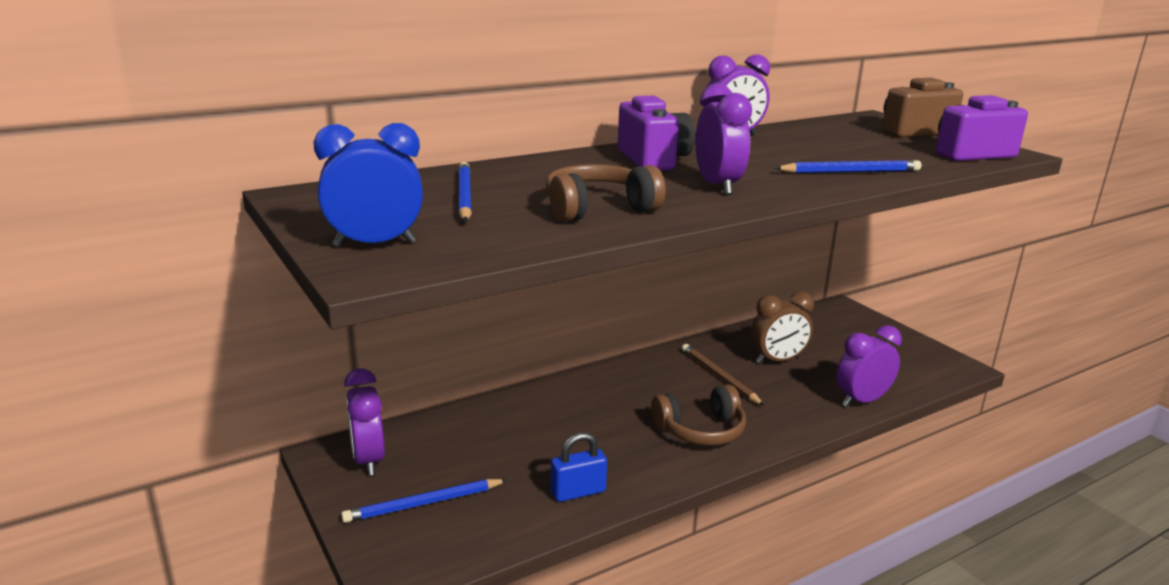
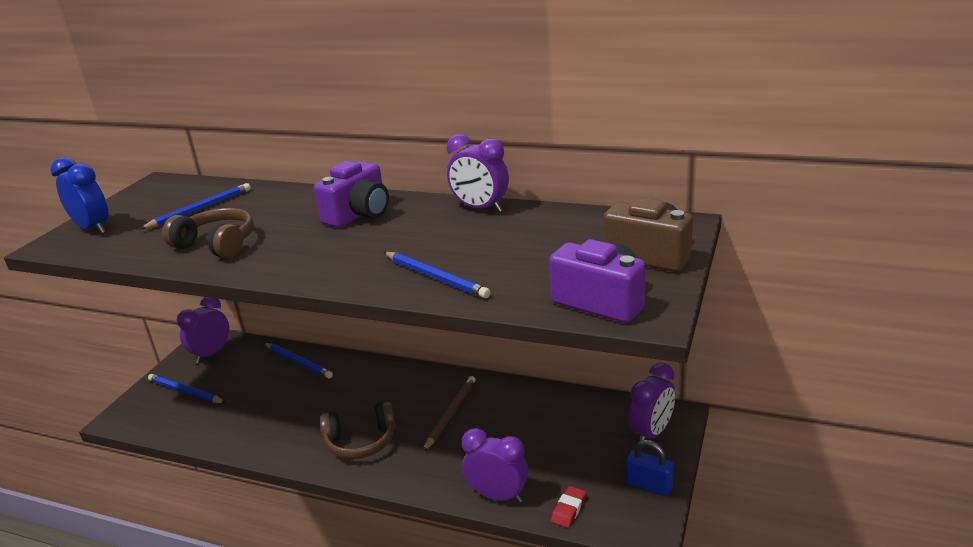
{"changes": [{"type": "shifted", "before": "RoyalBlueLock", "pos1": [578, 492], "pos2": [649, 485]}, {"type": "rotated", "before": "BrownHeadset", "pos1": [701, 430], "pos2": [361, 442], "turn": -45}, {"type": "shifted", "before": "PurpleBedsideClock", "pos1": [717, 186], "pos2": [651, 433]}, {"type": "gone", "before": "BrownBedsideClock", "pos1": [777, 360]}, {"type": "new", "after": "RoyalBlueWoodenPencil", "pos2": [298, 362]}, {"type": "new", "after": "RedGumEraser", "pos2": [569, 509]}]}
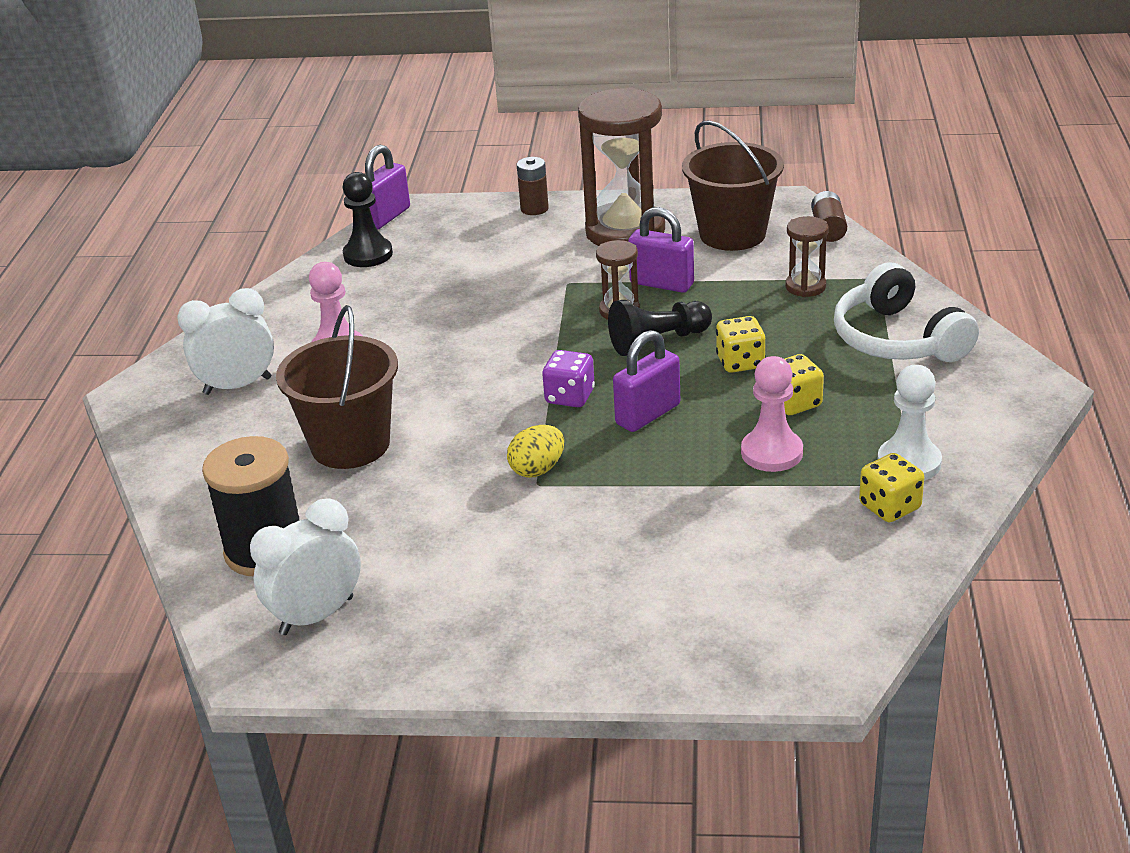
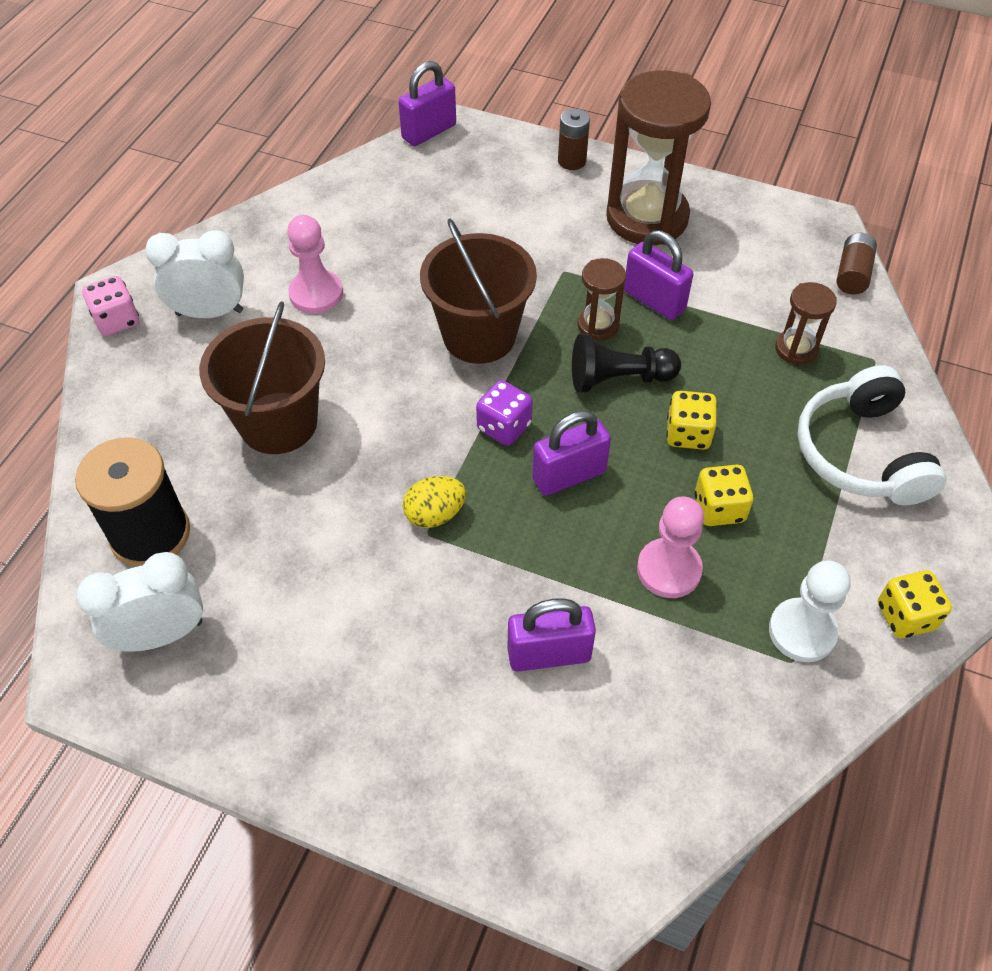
{"changes": [{"type": "gone", "before": "BlackPawn", "pos1": [368, 254]}, {"type": "shifted", "before": "BrownSandBucket", "pos1": [732, 234], "pos2": [479, 336]}, {"type": "shifted", "before": "BrightYellowGameDie", "pos1": [889, 507], "pos2": [905, 616]}, {"type": "new", "after": "RosePinkGameDie", "pos2": [117, 320]}, {"type": "new", "after": "PurpleLock", "pos2": [549, 654]}]}
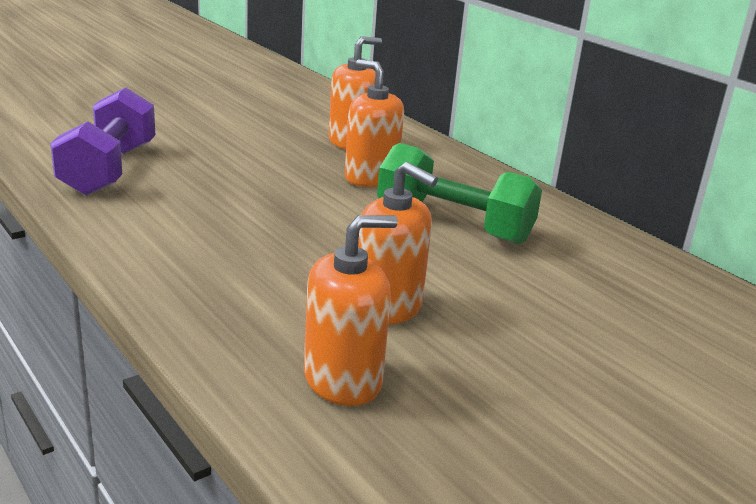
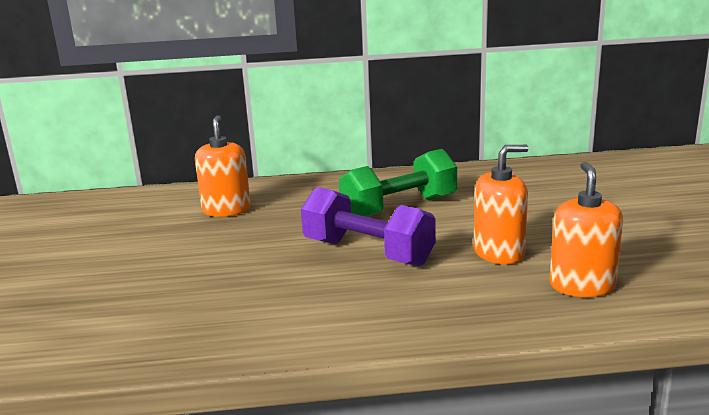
{"changes": [{"type": "shifted", "before": "PurpleDumbbell", "pos1": [109, 169], "pos2": [368, 252]}, {"type": "gone", "before": "OrangePumpBottle", "pos1": [371, 178]}]}
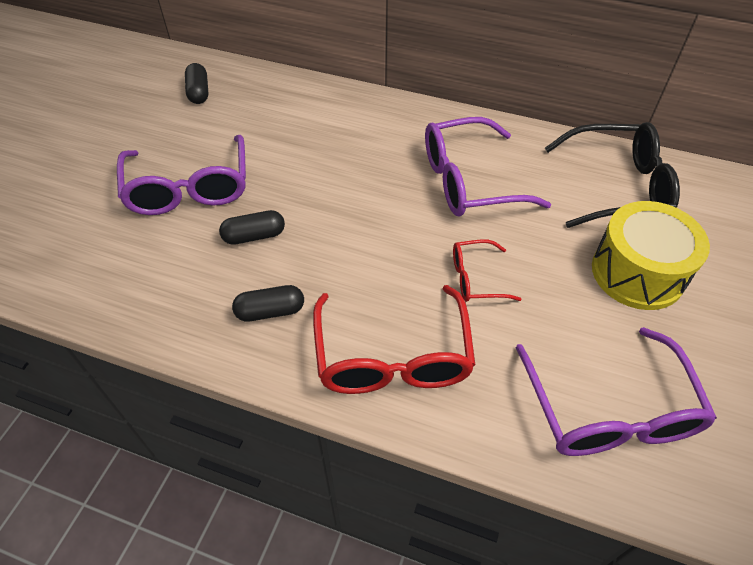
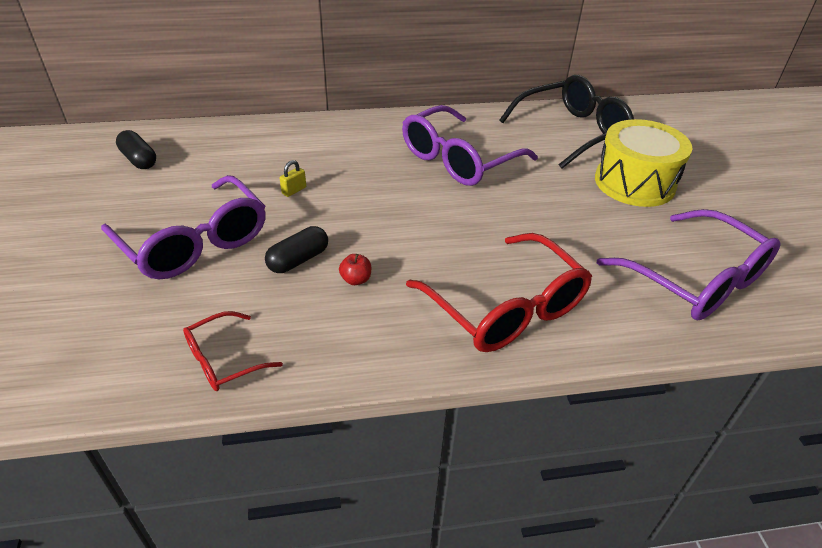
{"changes": [{"type": "gone", "before": "BlackCapsule", "pos1": [270, 311]}, {"type": "shifted", "before": "RedGlasses", "pos1": [476, 278], "pos2": [224, 360]}, {"type": "new", "after": "BrightYellowLock", "pos2": [294, 190]}, {"type": "new", "after": "RedToyApple", "pos2": [356, 279]}]}
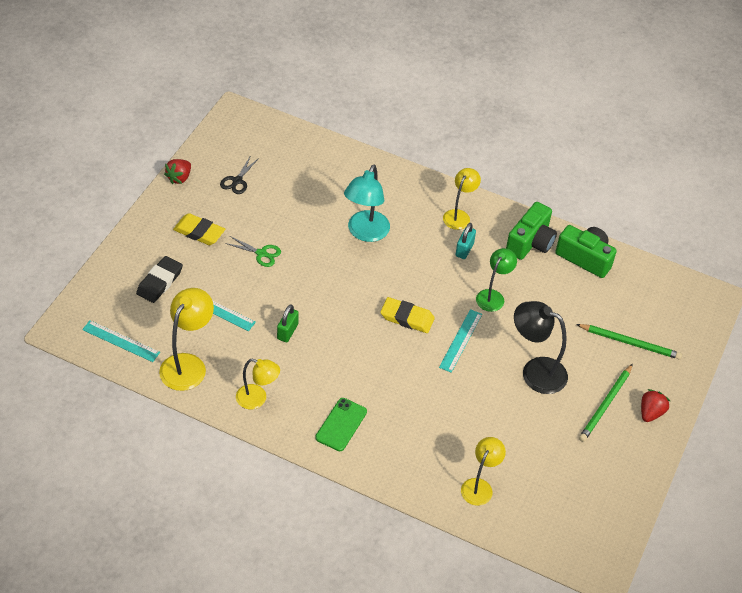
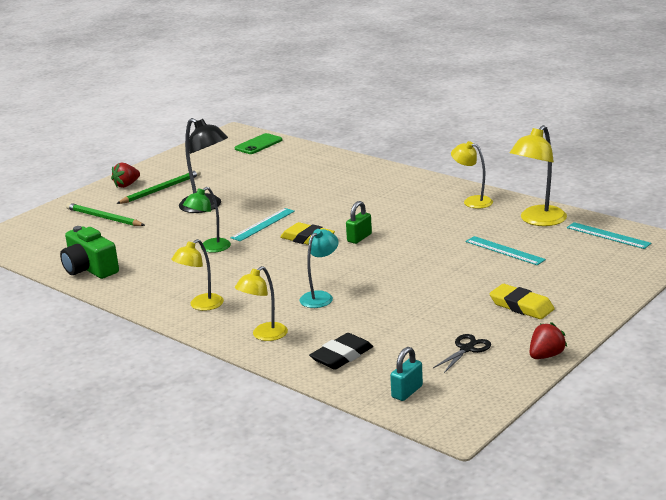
{"changes": [{"type": "shifted", "before": "BlackGumEraser", "pos1": [159, 282], "pos2": [342, 356]}, {"type": "gone", "before": "GreenShears", "pos1": [261, 253]}, {"type": "shifted", "before": "GreenLock", "pos1": [287, 332], "pos2": [359, 238]}, {"type": "shifted", "before": "GreenSmartphone", "pos1": [341, 424], "pos2": [258, 144]}, {"type": "scaled", "before": "TurquoiseDeskLamp", "pos1": [365, 233], "pos2": [320, 297], "scale": 0.66}, {"type": "shifted", "before": "TurquoiseLock", "pos1": [464, 250], "pos2": [407, 392]}, {"type": "shifted", "before": "BrightYellowDeskLamp", "pos1": [479, 486], "pos2": [264, 335]}, {"type": "gone", "before": "GreenCompactCamera", "pos1": [530, 242]}]}
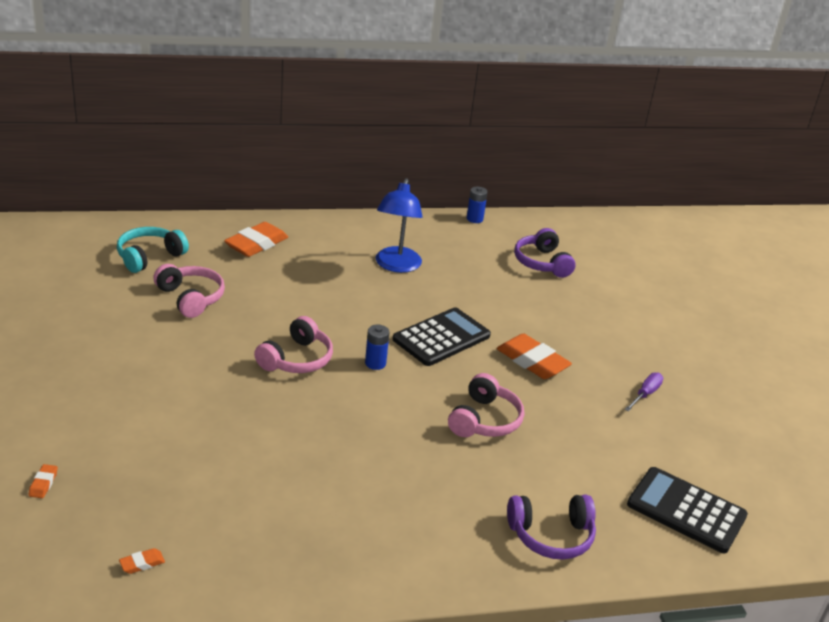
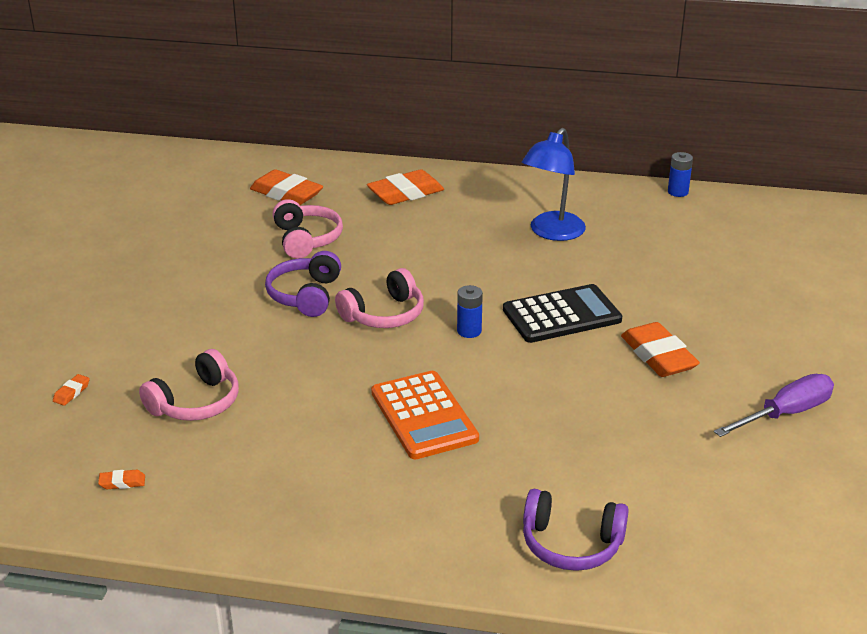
{"changes": [{"type": "swapped", "before": "TurquoiseHeadset", "after": "OrangeGumEraser", "pos1": [149, 257], "pos2": [286, 194]}, {"type": "shifted", "before": "RosePinkHeadset", "pos1": [484, 420], "pos2": [196, 403]}, {"type": "shifted", "before": "PurpleHeadset", "pos1": [542, 263], "pos2": [305, 295]}, {"type": "scaled", "before": "PurpleScrewdriver", "pos1": [645, 394], "pos2": [785, 413], "scale": 1.63}, {"type": "gone", "before": "BlackPocketCalculator", "pos1": [686, 510]}, {"type": "new", "after": "OrangePocketCalculator", "pos2": [424, 416]}]}
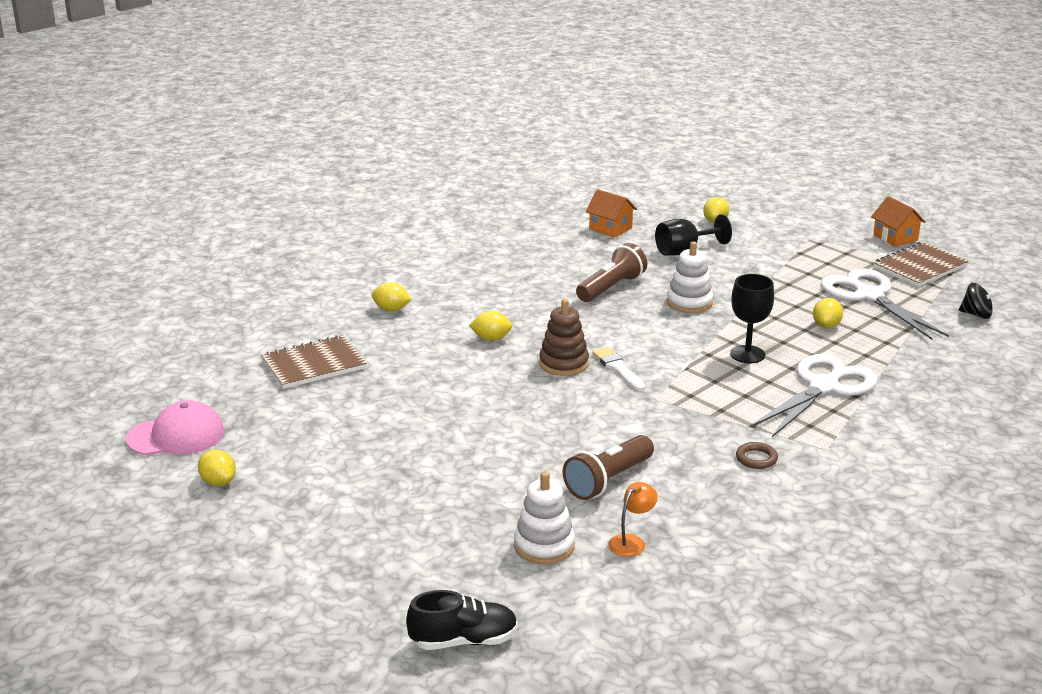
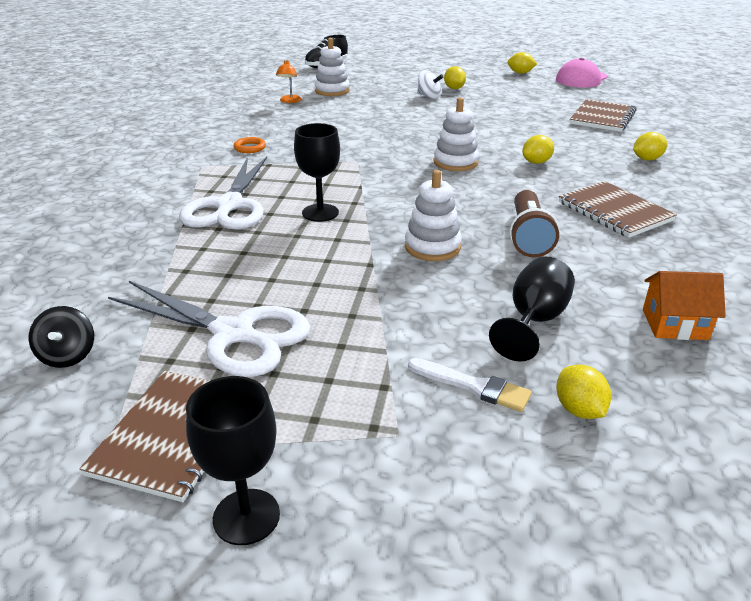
{"changes": [{"type": "repainted", "before": "BrownStackingRings", "after": "PureWhiteStackingRings", "pos1": [564, 363], "pos2": [455, 162]}, {"type": "gone", "before": "BrownPocketTorch", "pos1": [608, 480]}, {"type": "shifted", "before": "PureWhitePaintBrush", "pos1": [618, 368], "pos2": [473, 386]}, {"type": "repainted", "before": "BrownRing", "after": "OrangeRing", "pos1": [756, 458], "pos2": [250, 148]}, {"type": "shifted", "before": "BrightYellowCitrusFruit", "pos1": [826, 326], "pos2": [454, 88]}, {"type": "swapped", "before": "OrangeToyHouse", "after": "BlackGoblet", "pos1": [895, 237], "pos2": [246, 516]}, {"type": "rotated", "before": "BlackSpinningTop", "pos1": [976, 314], "pos2": [68, 356], "turn": -90}, {"type": "new", "after": "PureWhiteSpinningTop", "pos2": [429, 96]}, {"type": "new", "after": "BrownNotebook", "pos2": [614, 211]}]}
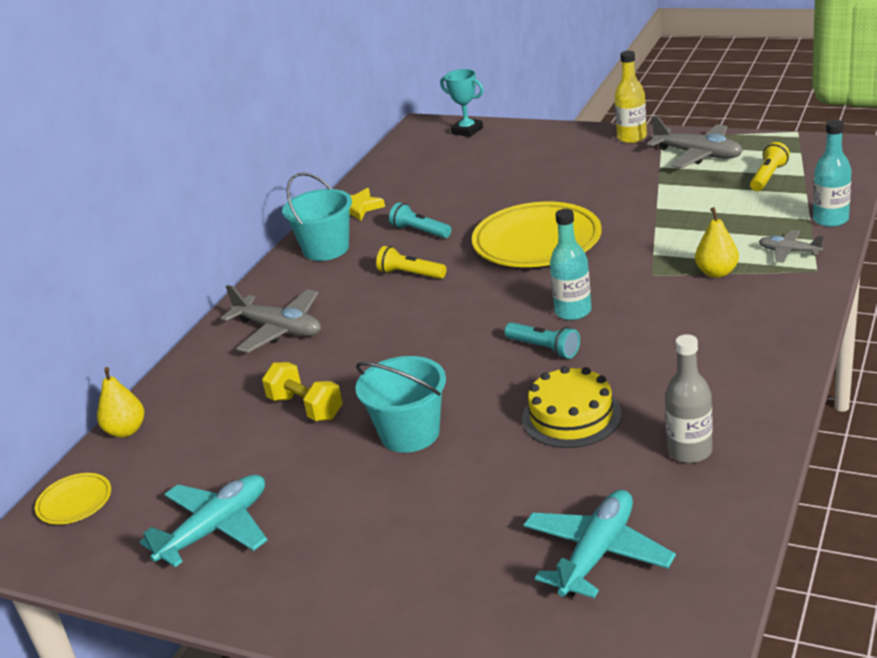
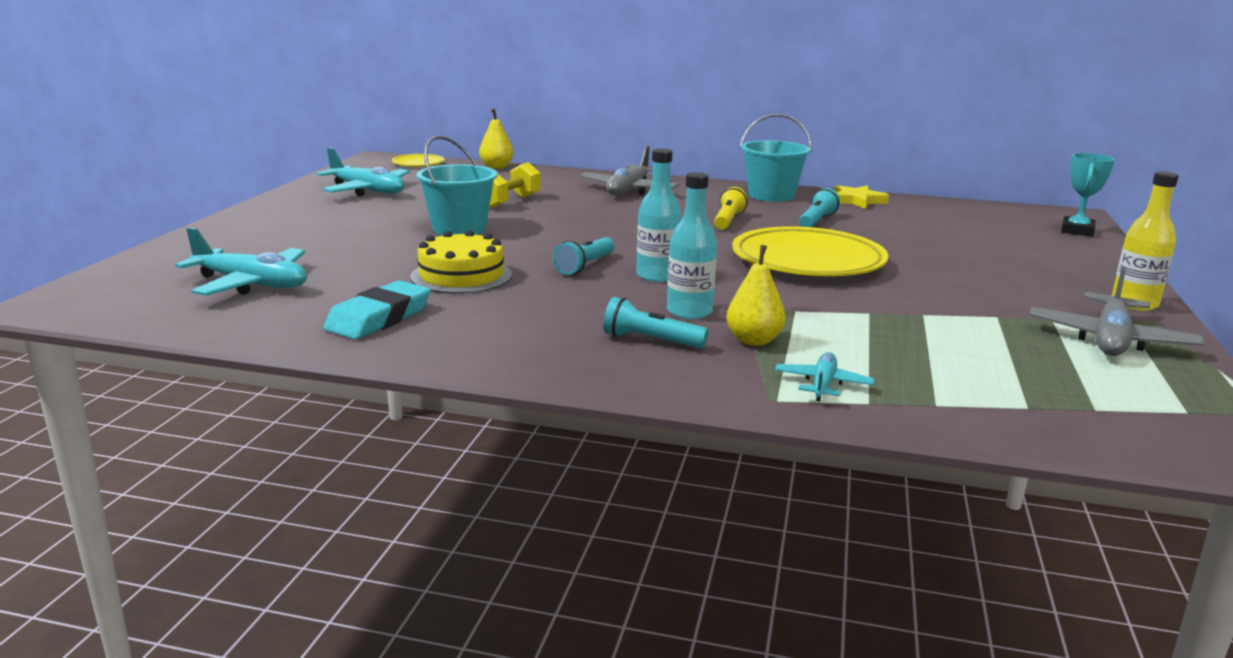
{"changes": [{"type": "swapped", "before": "GrayBottle", "after": "TurquoiseGumEraser", "pos1": [689, 451], "pos2": [379, 318]}, {"type": "gone", "before": "BrightYellowPocketTorch", "pos1": [768, 177]}, {"type": "repainted", "before": "GrayAeroplane", "after": "TurquoiseAeroplane", "pos1": [789, 252], "pos2": [823, 384]}, {"type": "shifted", "before": "TurquoiseBottle", "pos1": [830, 220], "pos2": [689, 312]}, {"type": "new", "after": "TurquoisePocketTorch", "pos2": [650, 341]}]}
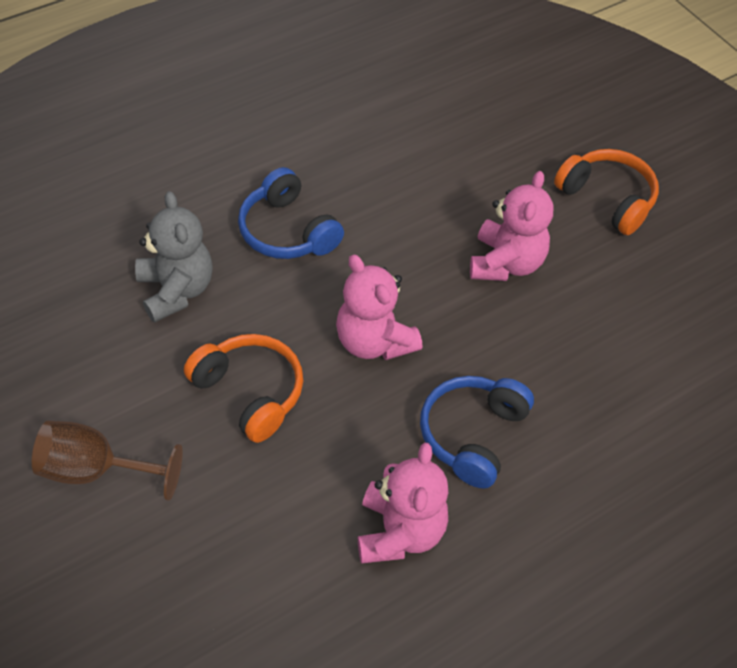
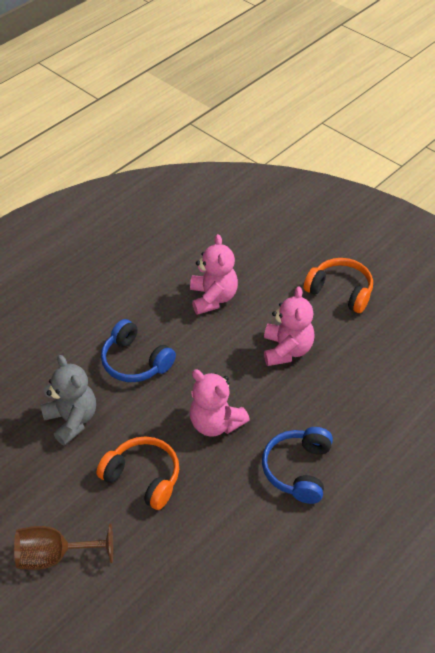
{"changes": [{"type": "shifted", "before": "RosePinkTeddy", "pos1": [399, 532], "pos2": [213, 298]}]}
